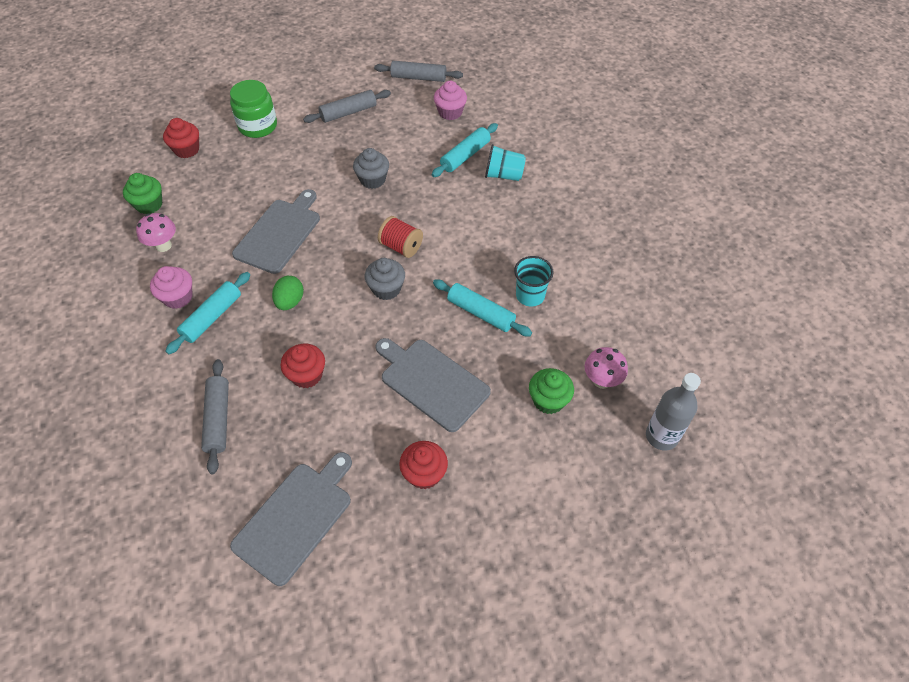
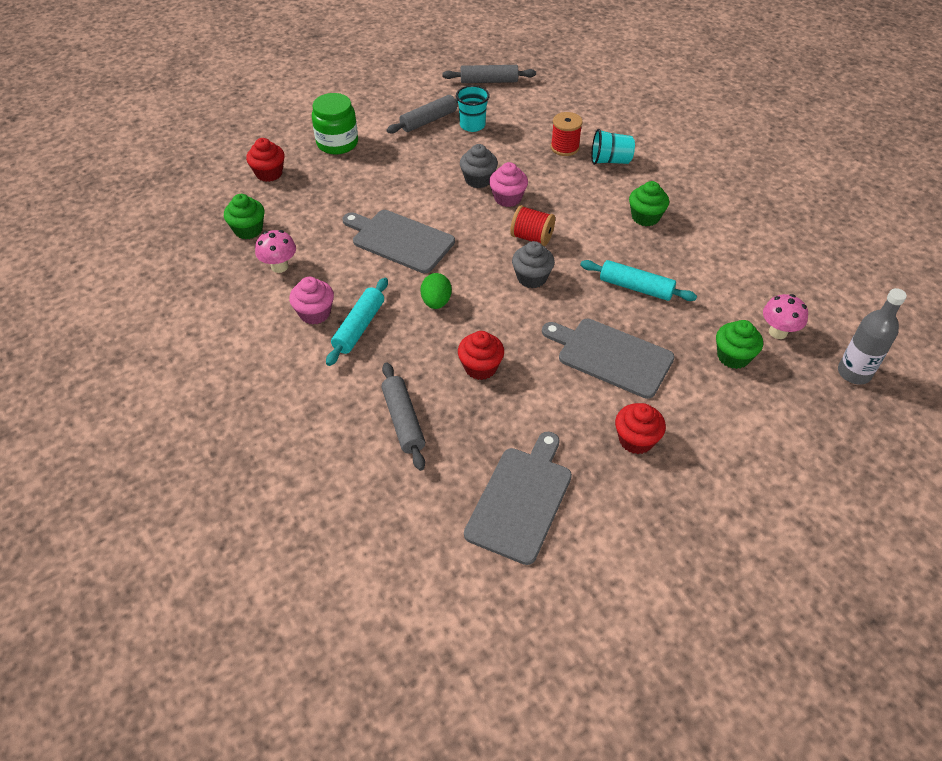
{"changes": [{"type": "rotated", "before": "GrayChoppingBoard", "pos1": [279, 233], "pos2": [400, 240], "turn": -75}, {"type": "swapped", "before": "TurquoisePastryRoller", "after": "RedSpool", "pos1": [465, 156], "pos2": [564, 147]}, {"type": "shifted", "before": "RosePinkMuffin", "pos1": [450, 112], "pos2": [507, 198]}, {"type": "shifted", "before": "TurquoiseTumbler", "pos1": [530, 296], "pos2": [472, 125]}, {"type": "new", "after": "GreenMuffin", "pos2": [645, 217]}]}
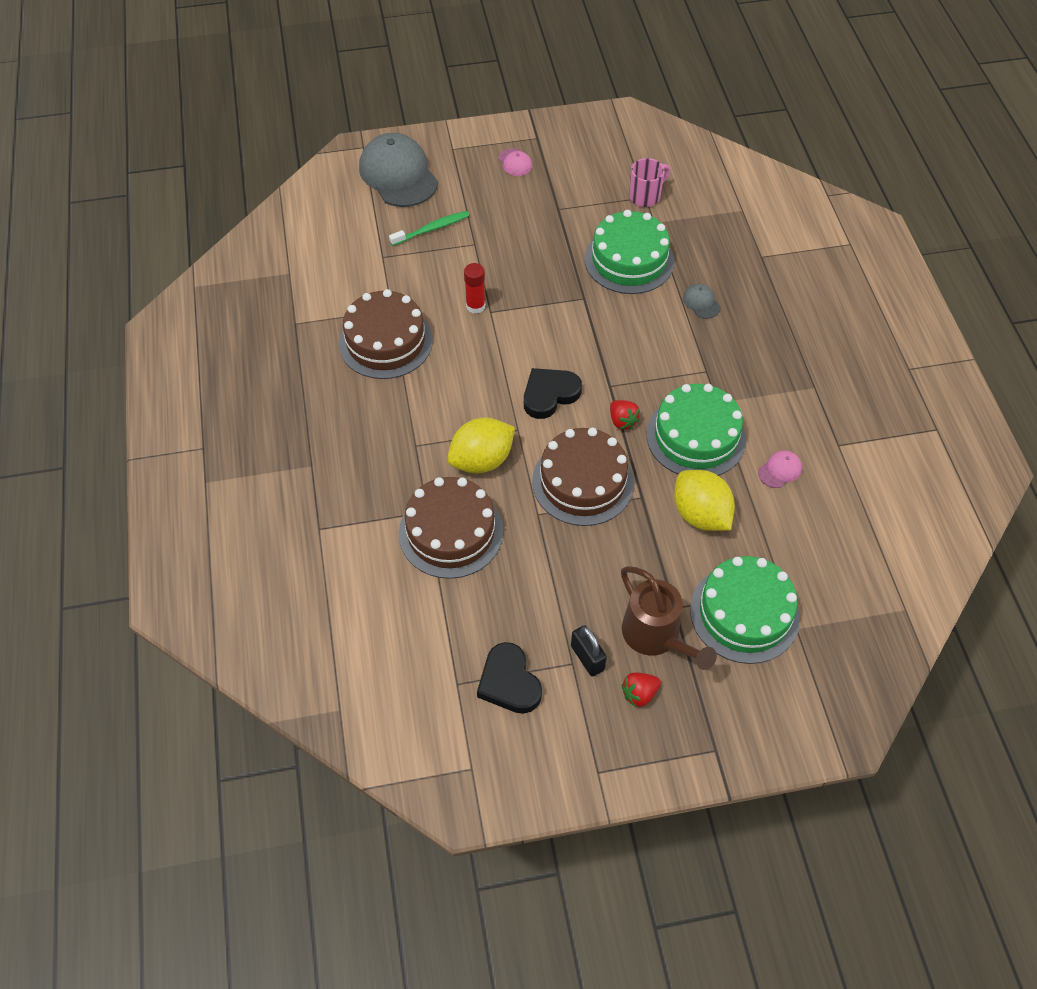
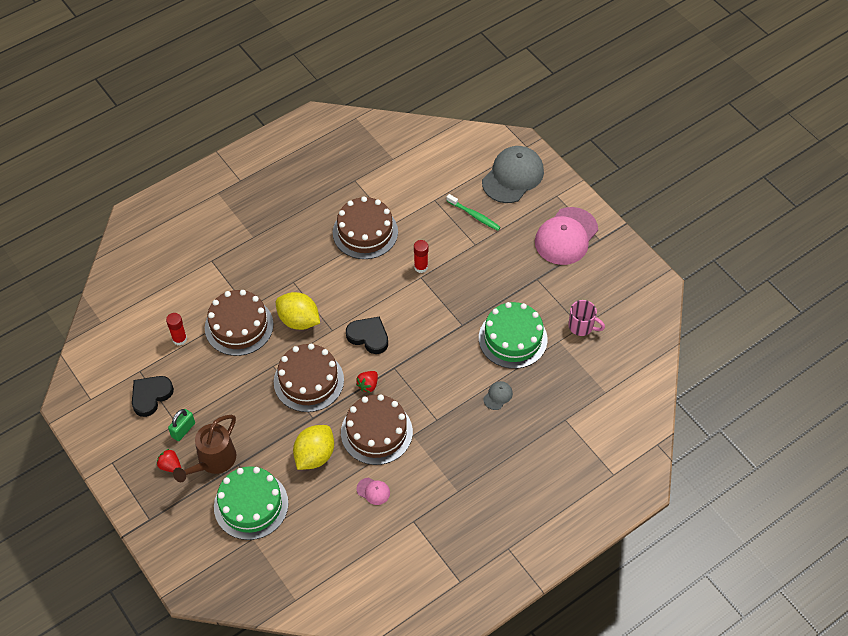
{"changes": [{"type": "scaled", "before": "RosePinkCap", "pos1": [515, 162], "pos2": [566, 236], "scale": 2.36}, {"type": "repainted", "before": "BlackLock", "after": "GreenLock", "pos1": [587, 658], "pos2": [183, 430]}, {"type": "repainted", "before": "GreenLayerCake", "after": "BrownLayerCake", "pos1": [696, 437], "pos2": [376, 432]}, {"type": "new", "after": "RedGlue", "pos2": [179, 339]}]}
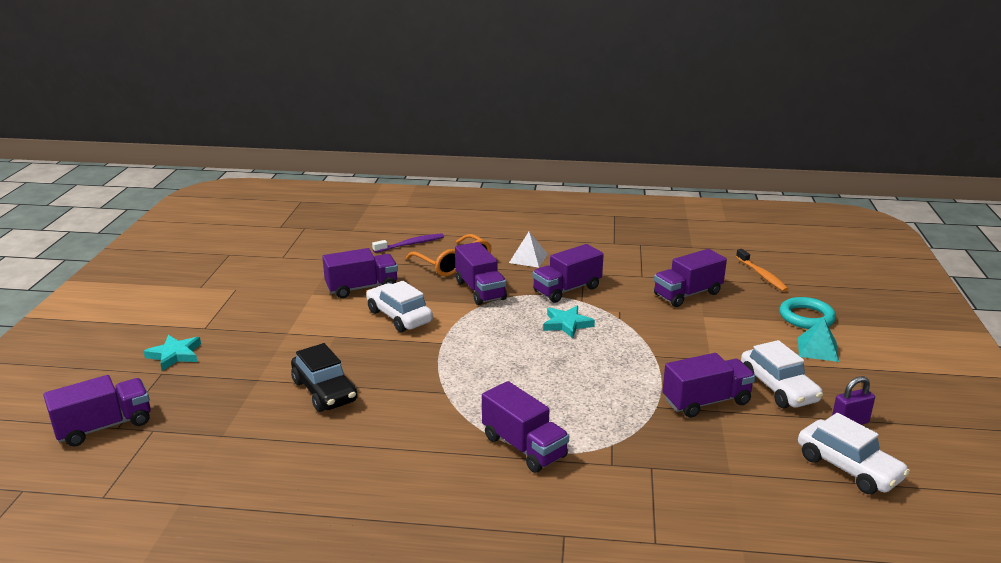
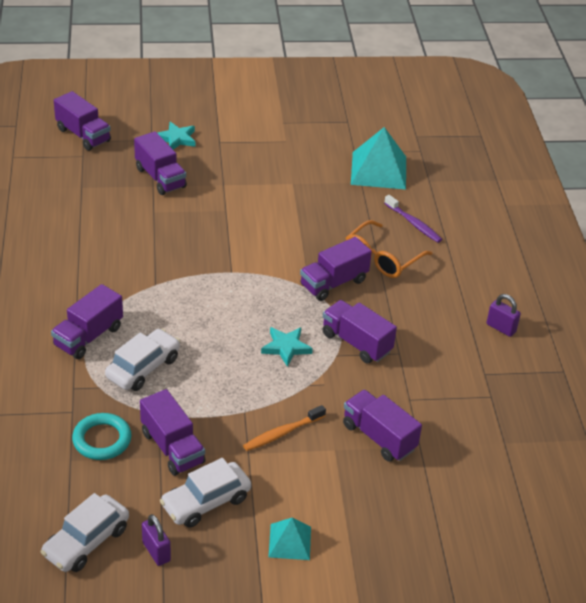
{"changes": [{"type": "gone", "before": "BlackCar", "pos1": [324, 391]}, {"type": "shifted", "before": "PurpleToyTruck", "pos1": [362, 288], "pos2": [160, 178]}, {"type": "shifted", "before": "PureWhiteCar", "pos1": [399, 317], "pos2": [143, 368]}, {"type": "gone", "before": "PureWhiteSolidPyramid", "pos1": [528, 258]}, {"type": "shifted", "before": "OrangeToothbrush", "pos1": [762, 275], "pos2": [282, 433]}, {"type": "shifted", "before": "TurquoiseRing", "pos1": [806, 317], "pos2": [102, 440]}, {"type": "new", "after": "TurquoiseSolidPyramid", "pos2": [378, 170]}, {"type": "new", "after": "PurpleLock", "pos2": [501, 328]}]}
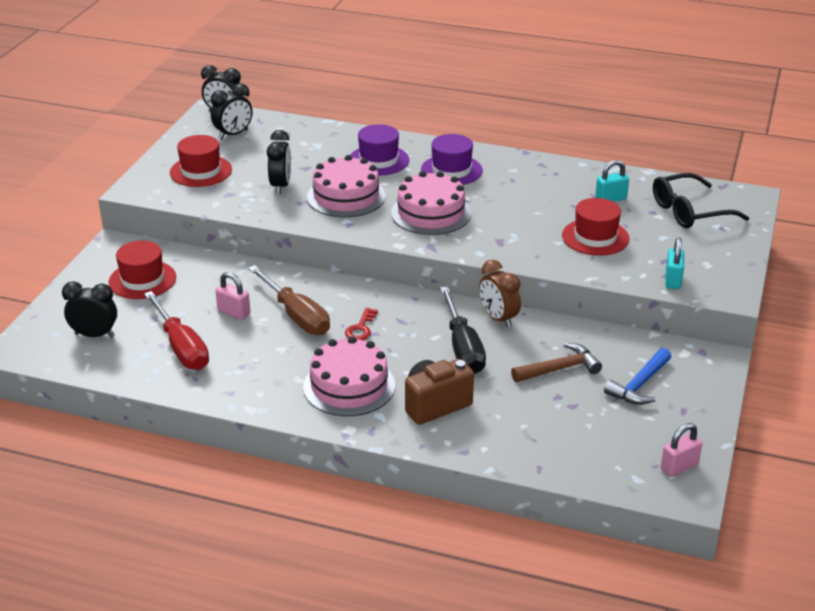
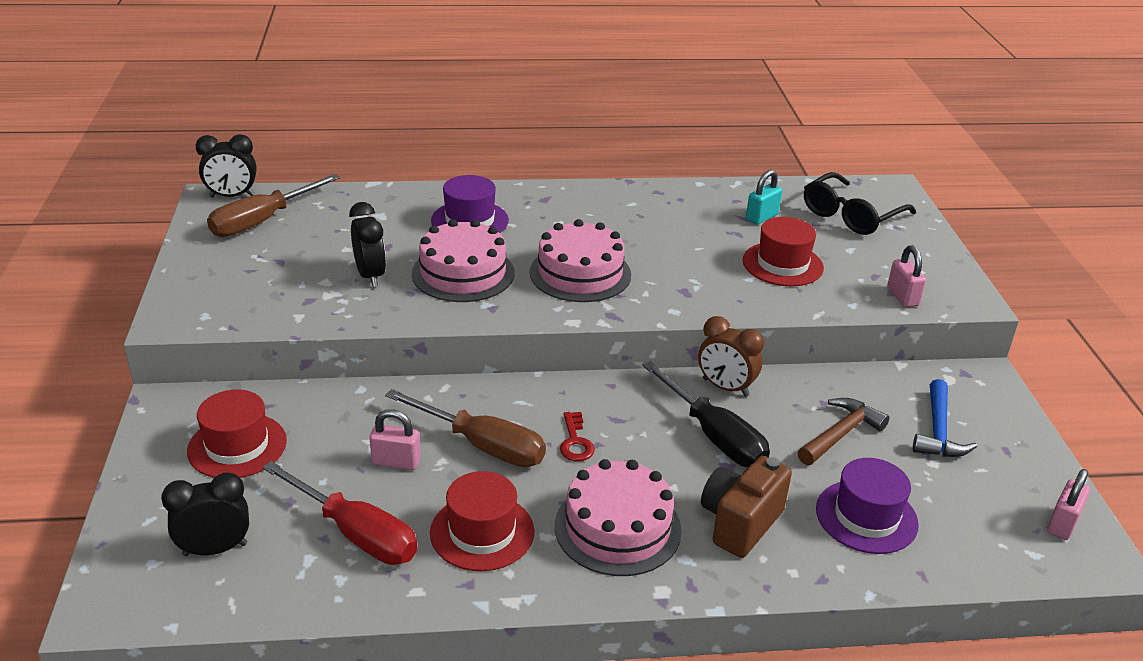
{"changes": [{"type": "shifted", "before": "RedTopHat", "pos1": [201, 171], "pos2": [482, 532]}, {"type": "swapped", "before": "BlackBedsideClock", "after": "BrownScrewdriver", "pos1": [233, 134], "pos2": [262, 221]}, {"type": "shifted", "before": "PurpleTopHat", "pos1": [451, 170], "pos2": [866, 516]}, {"type": "repainted", "before": "TurquoiseLock", "after": "RosePinkLock", "pos1": [673, 280], "pos2": [902, 297]}]}
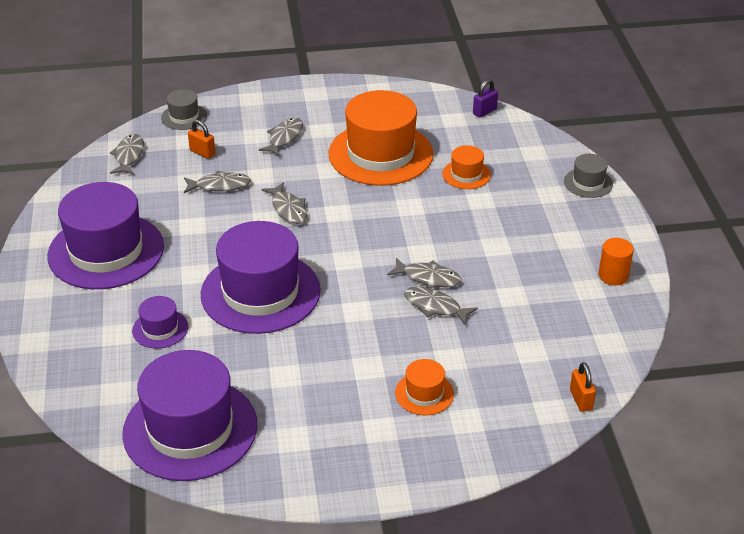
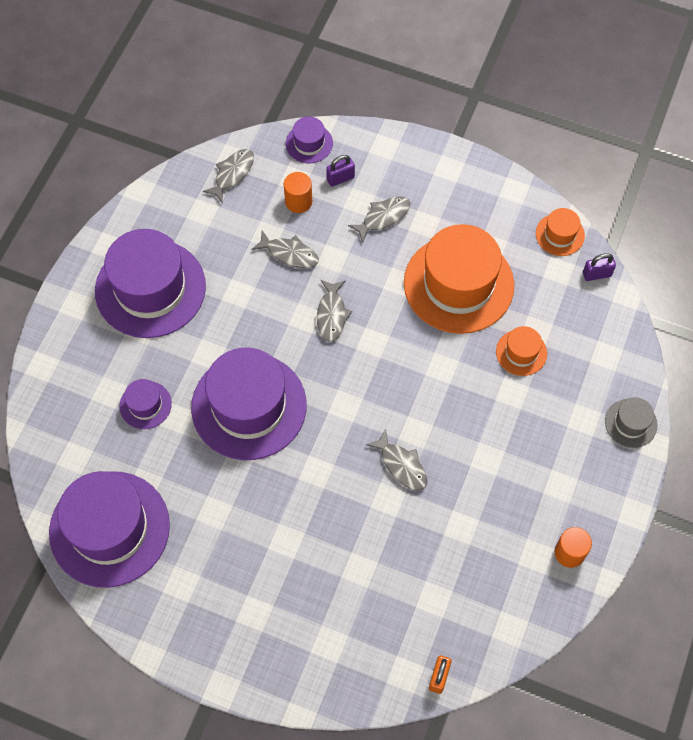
{"changes": [{"type": "repainted", "before": "GrayTopHat", "after": "PurpleTopHat", "pos1": [184, 117], "pos2": [309, 143]}, {"type": "swapped", "before": "OrangeLock", "after": "OrangeSolidCylinder", "pos1": [202, 152], "pos2": [298, 201]}, {"type": "shifted", "before": "OrangeTopHat", "pos1": [424, 393], "pos2": [560, 234]}, {"type": "gone", "before": "GrayFishFigure", "pos1": [435, 307]}, {"type": "new", "after": "PurpleLock", "pos2": [340, 178]}]}
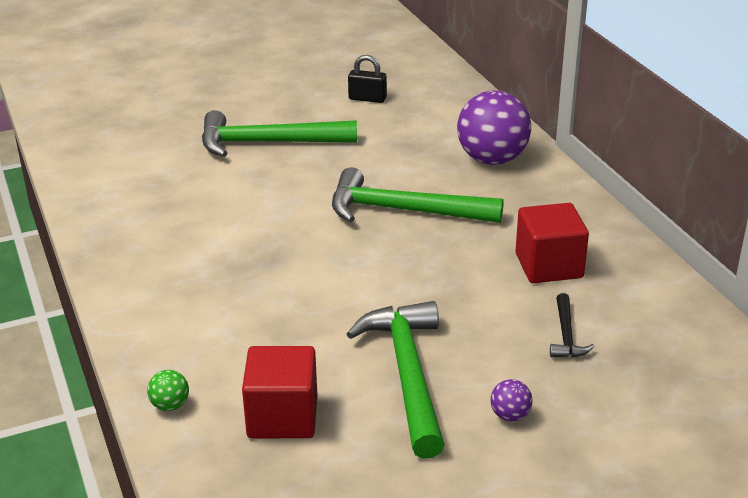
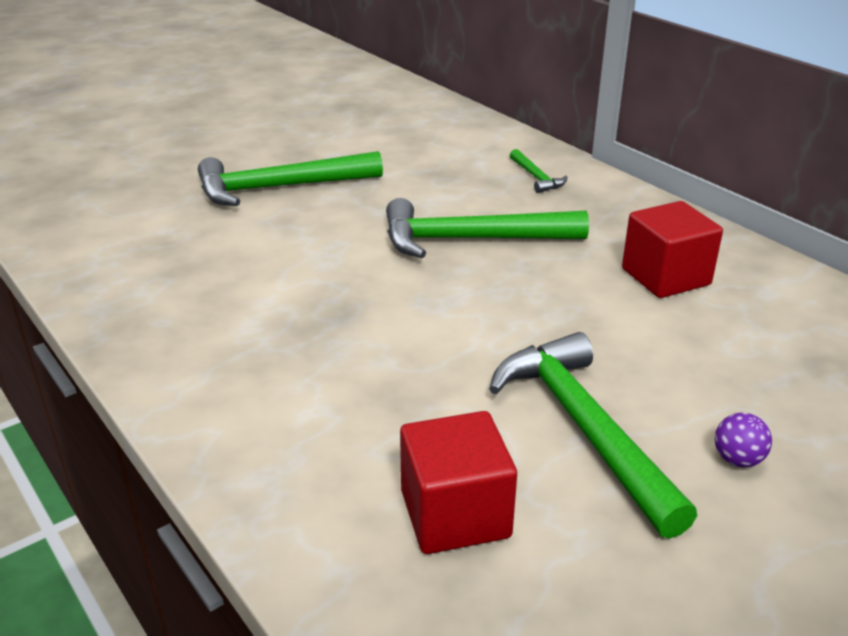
{"changes": [{"type": "gone", "before": "GreenBall", "pos1": [170, 405]}, {"type": "gone", "before": "BlackLock", "pos1": [367, 98]}, {"type": "swapped", "before": "PurpleBall", "after": "GreenClawHammer", "pos1": [492, 159], "pos2": [536, 177]}, {"type": "gone", "before": "BlackClawHammer", "pos1": [566, 335]}]}
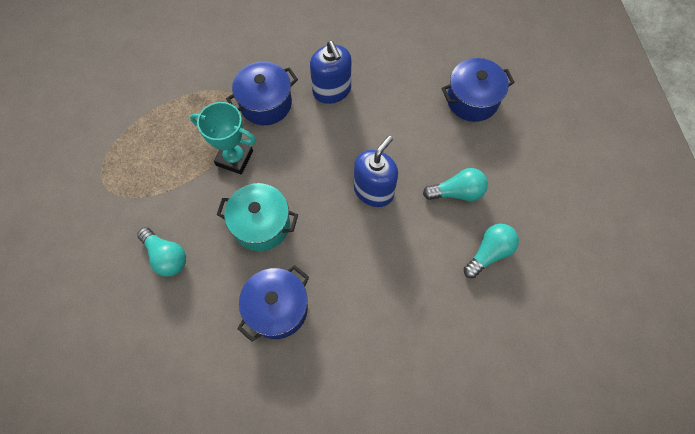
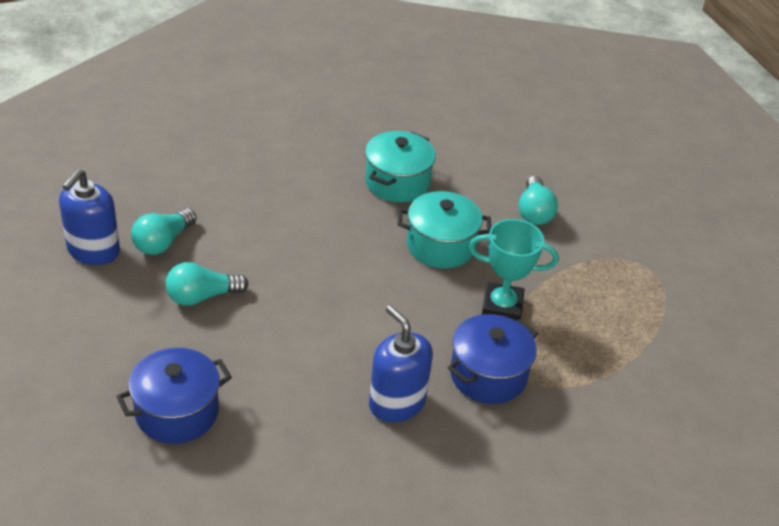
{"changes": [{"type": "rotated", "before": "TurquoiseLightbulb", "pos1": [166, 256], "pos2": [534, 212], "turn": -120}, {"type": "repainted", "before": "RoyalBlueStockpot", "after": "TurquoiseStockpot", "pos1": [277, 308], "pos2": [397, 182]}, {"type": "shifted", "before": "RoyalBluePumpBottle", "pos1": [373, 191], "pos2": [93, 251]}]}
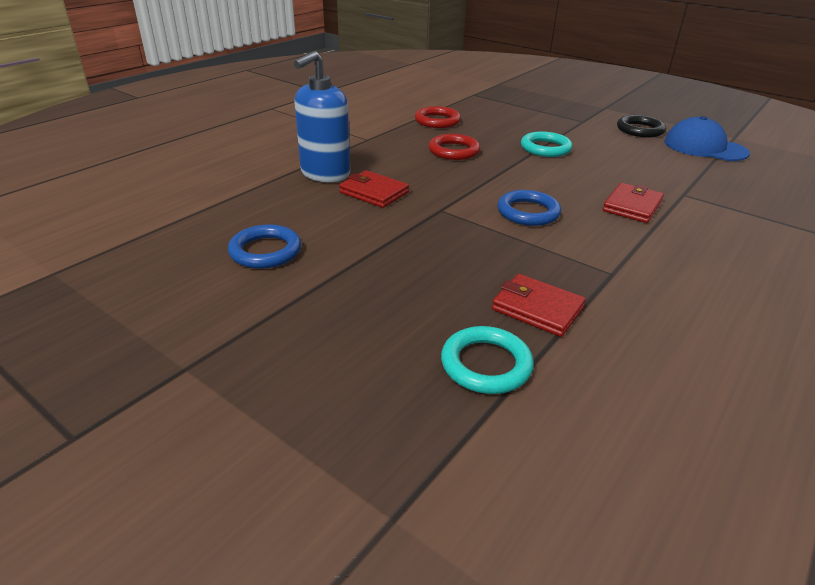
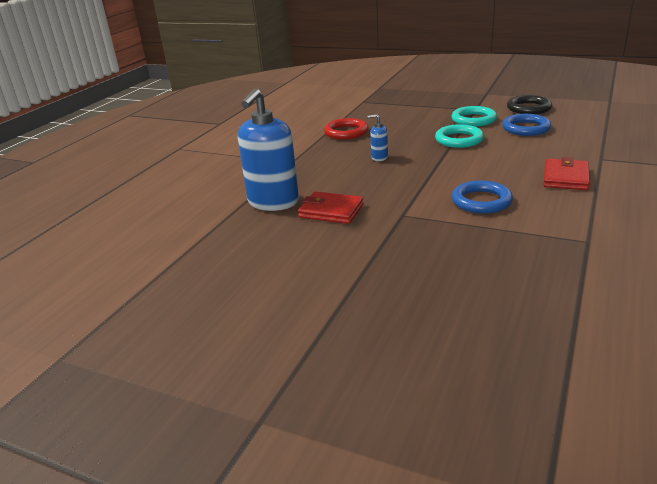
{"changes": [{"type": "shifted", "before": "RoyalBlueRing", "pos1": [265, 251], "pos2": [526, 128]}, {"type": "swapped", "before": "RedRing", "after": "RoyalBluePumpBottle", "pos1": [454, 151], "pos2": [379, 157]}, {"type": "shifted", "before": "TurquoiseRing", "pos1": [486, 364], "pos2": [473, 120]}, {"type": "gone", "before": "RedCardWallet", "pos1": [537, 308]}, {"type": "gone", "before": "RoyalBlueCap", "pos1": [704, 147]}]}
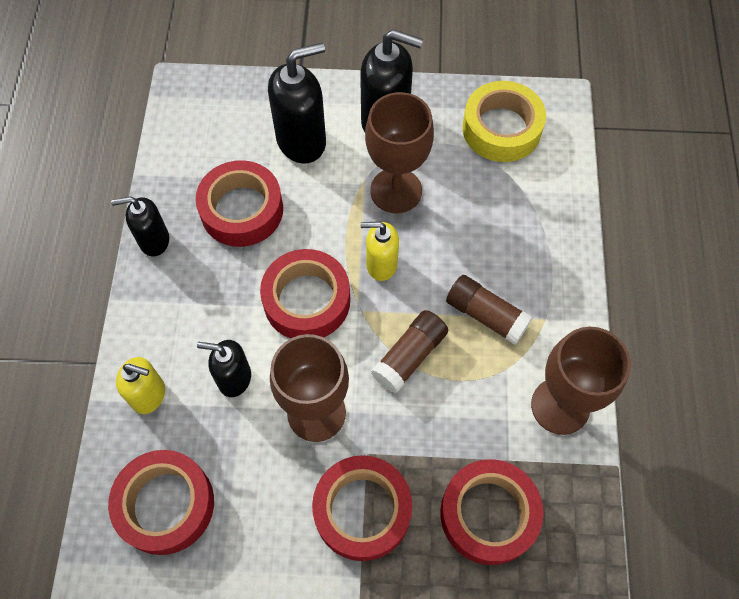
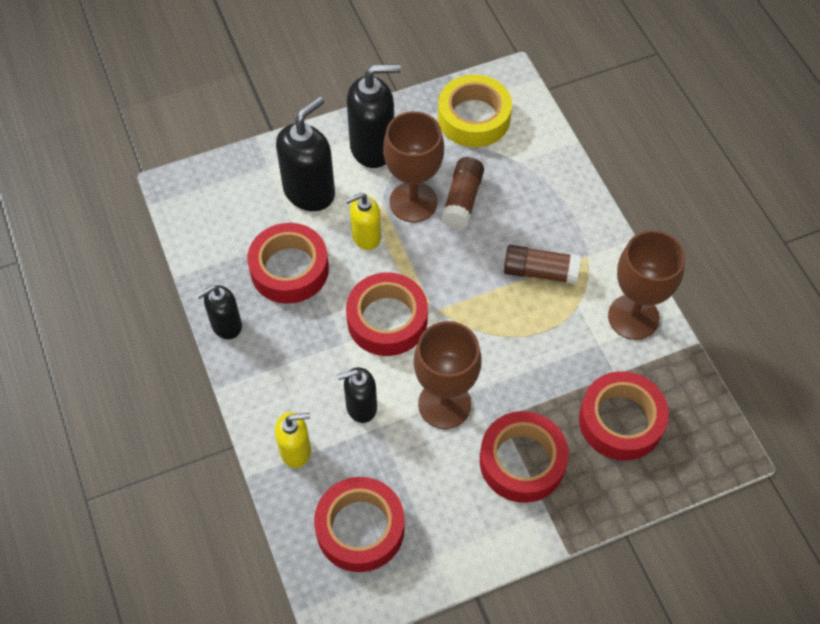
{"changes": [{"type": "shifted", "before": "BrightYellowPumpBottle", "pos1": [381, 264], "pos2": [366, 237]}, {"type": "shifted", "before": "BrownGlue", "pos1": [409, 356], "pos2": [462, 200]}]}
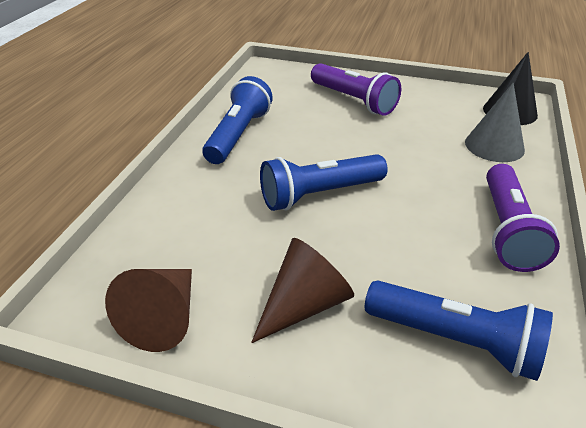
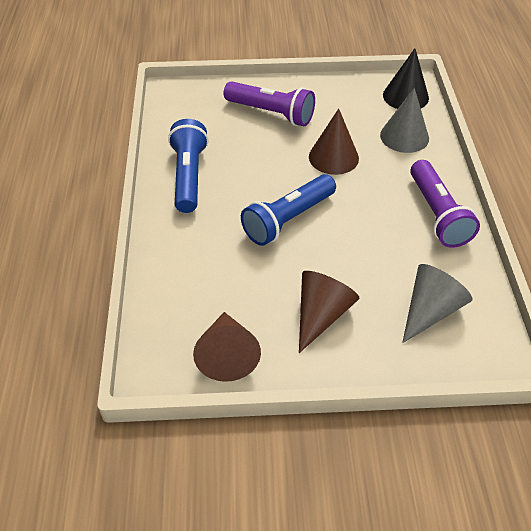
{"changes": [{"type": "swapped", "before": "RoyalBluePocketTorch", "after": "GraySolidCone", "pos1": [455, 341], "pos2": [430, 310]}, {"type": "new", "after": "BrownSolidCone", "pos2": [333, 157]}]}
